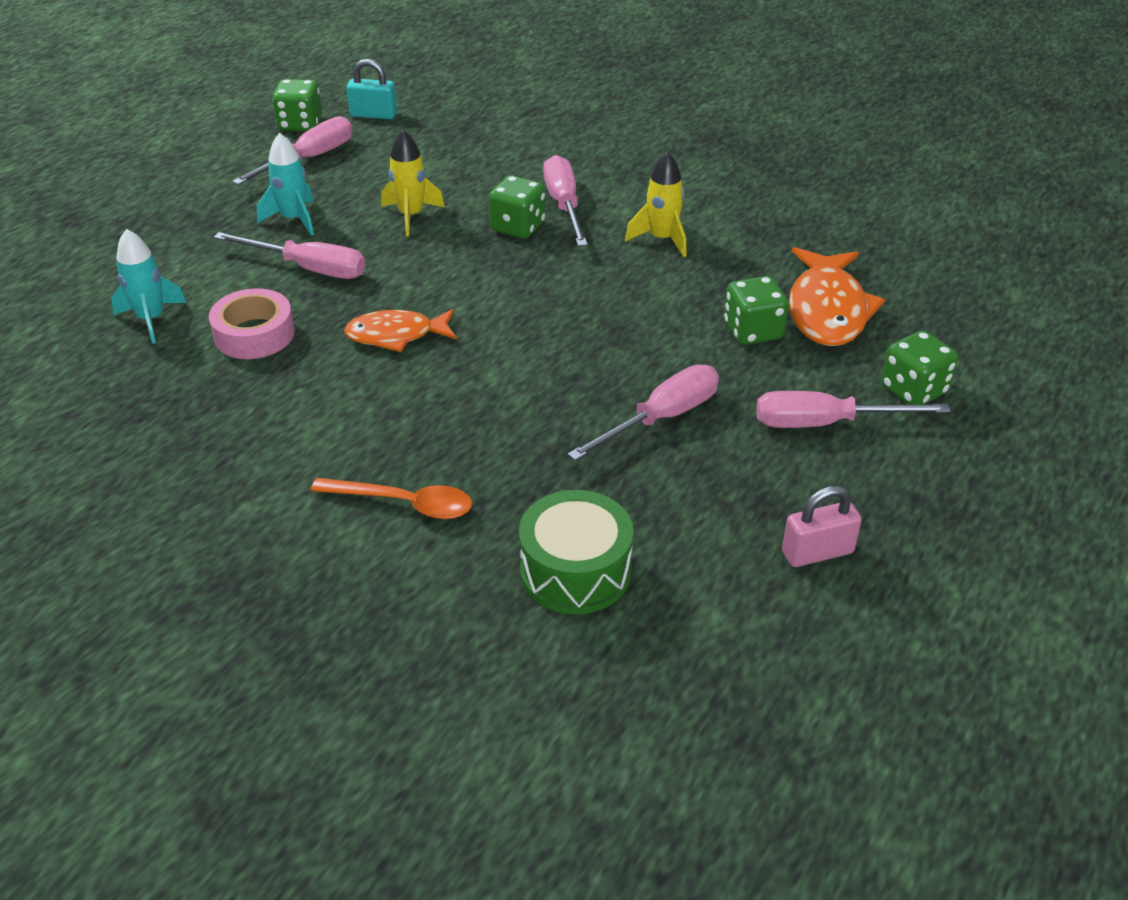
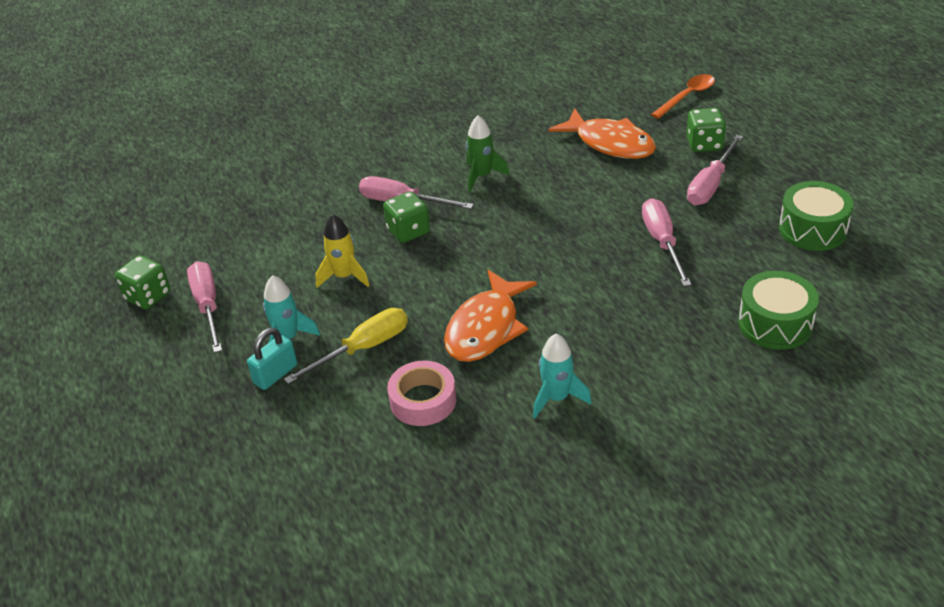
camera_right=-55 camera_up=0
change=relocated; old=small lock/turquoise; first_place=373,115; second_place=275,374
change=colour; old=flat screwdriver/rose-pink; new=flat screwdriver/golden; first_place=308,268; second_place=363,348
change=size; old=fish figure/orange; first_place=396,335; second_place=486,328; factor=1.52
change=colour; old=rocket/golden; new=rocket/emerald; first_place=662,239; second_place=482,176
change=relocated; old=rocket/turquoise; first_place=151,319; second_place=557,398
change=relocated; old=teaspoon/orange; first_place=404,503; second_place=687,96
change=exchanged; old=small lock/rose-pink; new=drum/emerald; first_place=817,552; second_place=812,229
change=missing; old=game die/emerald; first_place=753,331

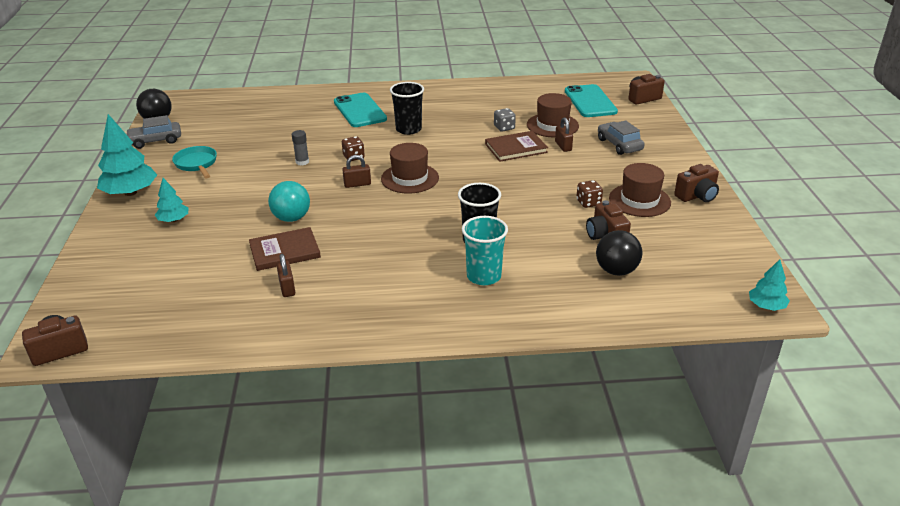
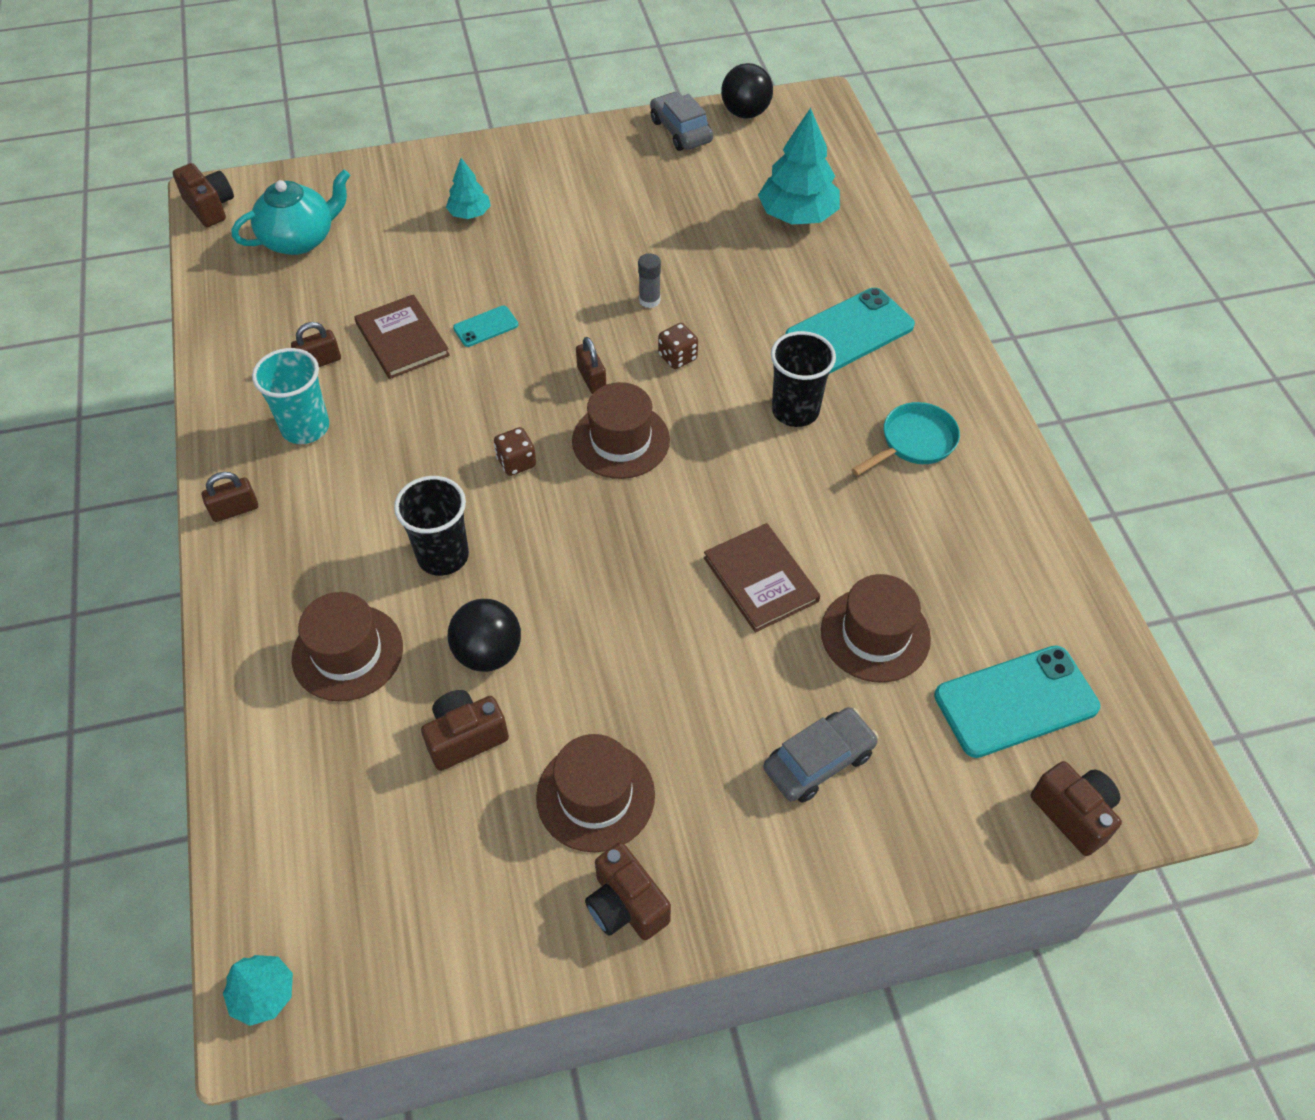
camera_right=80 camera_up=20
change=relocated; old=small lock/dark brown; first_place=563,146; second_place=235,510
change=appeared; new=teapot/turquoise; second_place=300,239
change=relocated; old=tumbler/turquoise; first_place=484,276; second_place=305,427
change=appeared; new=tall hat/dark brown; second_place=347,652
change=relocated; old=ball/black; first_place=616,271; second_place=488,653
change=exchanged; old=ball/turquoise; new=mobile phone/turquoise; first_place=291,218; second_place=486,326
change=relocated; old=game die/dark brown; first_place=588,203; second_place=516,462
change=relocated; old=tree/turquoise; first_place=130,193; second_place=797,215
change=relocated; old=frying pan/turquoise; first_place=196,164; second_place=914,442
change=missing; old=game die/ash-grey; first_place=504,128

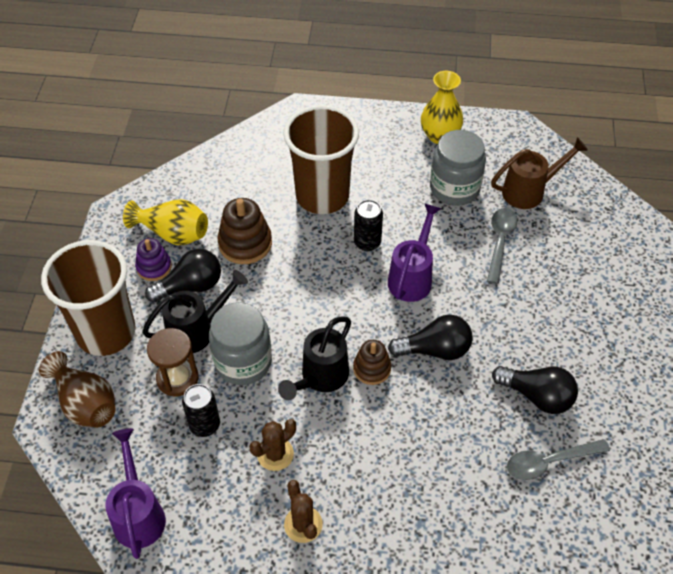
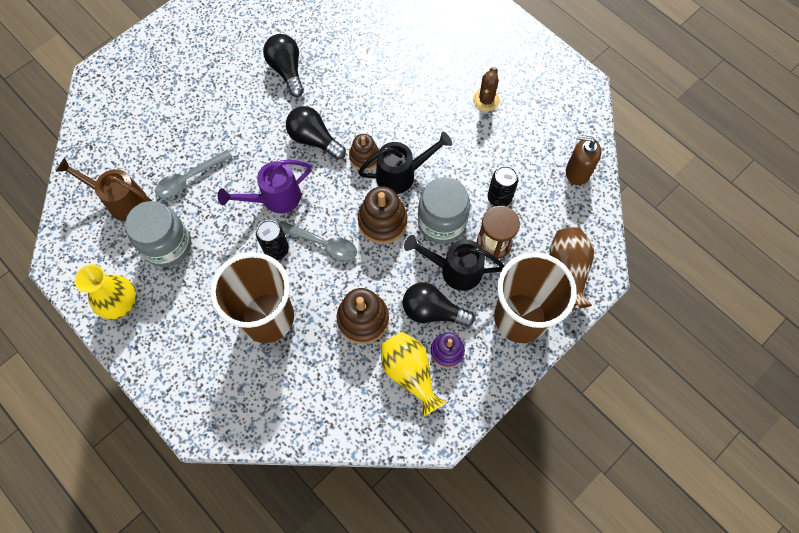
camera_right=-140 camera_up=15
change=relocated; old=teaspoon/ash-grey; first_place=549,462; second_place=323,244
change=appeared; new=stacking rings/dark brown; second_place=382,221
change=exchanged; old=watering can/violet; new=soap dispenser/dark brown; first_place=138,514; second_place=577,172
change=missing; old=saguaro cactus/dark brown; first_place=275,454

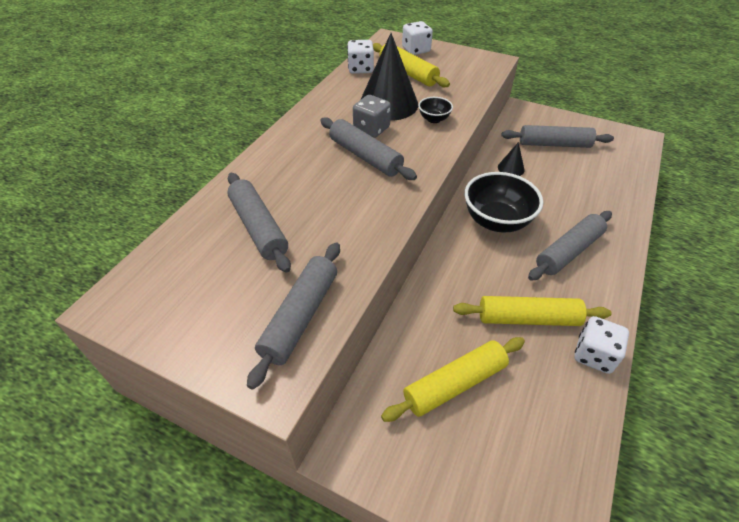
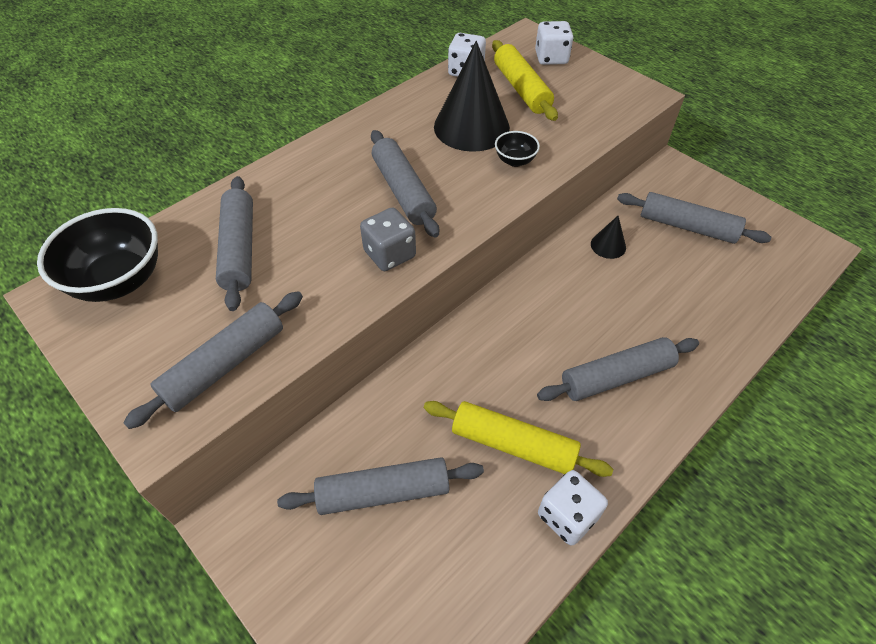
camera_right=20 camera_up=5
change=relocated; old=serving bowl/black; first_place=496,221; second_place=119,280
change=colour; old=dough roller/golden; new=dough roller/ash-grey; first_place=454,384; second_place=383,492
change=relocated; old=game die/ash-grey; first_place=371,129; second_place=389,254

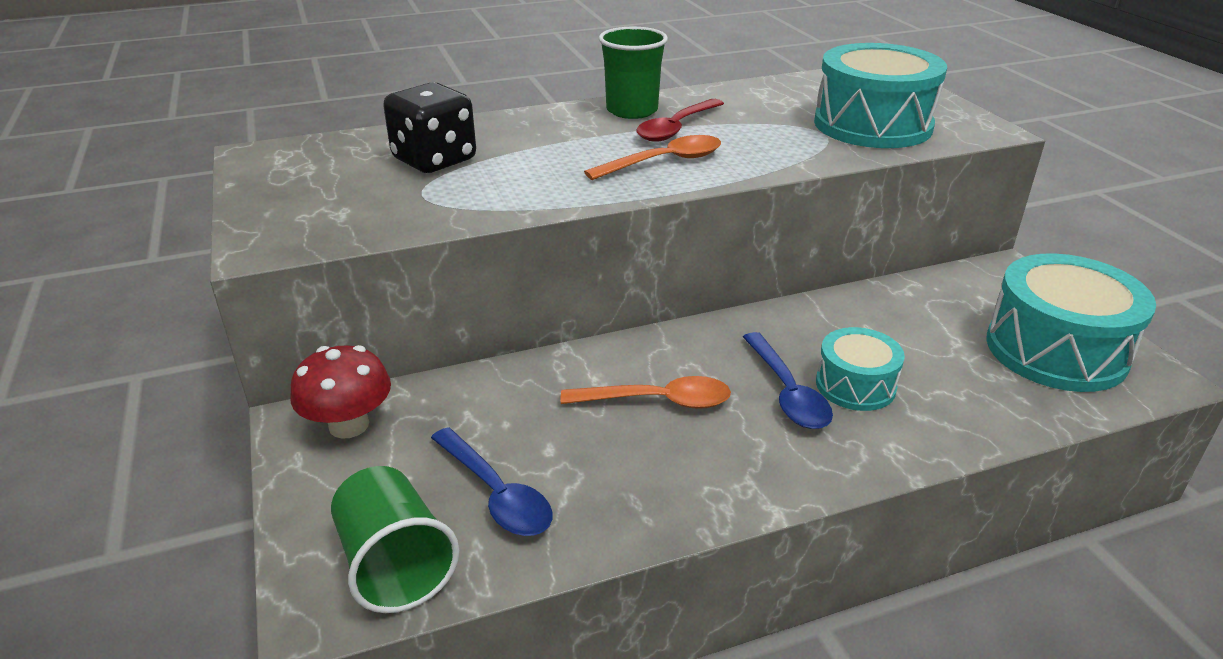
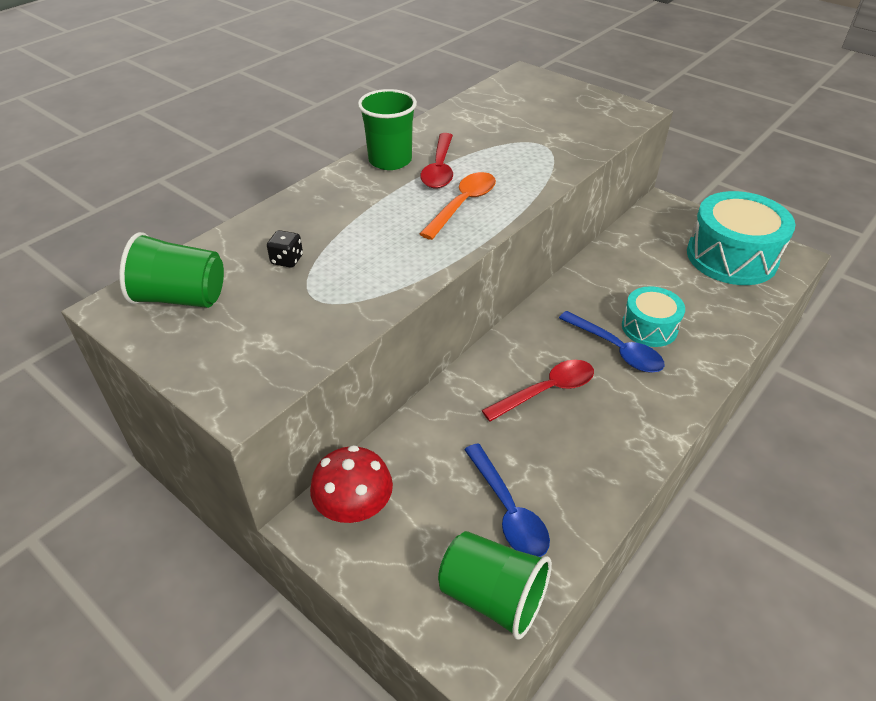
camera_right=-30 camera_up=10
change=appeared; new=tumbler/emerald; second_place=181,298
change=size; old=game die/black; first_place=434,160; second_place=287,260; factor=0.45
change=spun; old=teaspoon/blue; first_place=496,493; second_place=508,510; degrees=45
change=colour; old=teaspoon/orange; new=teaspoon/red; first_place=657,401; second_place=546,391
change=missing; old=drum/turquoise; first_place=872,125

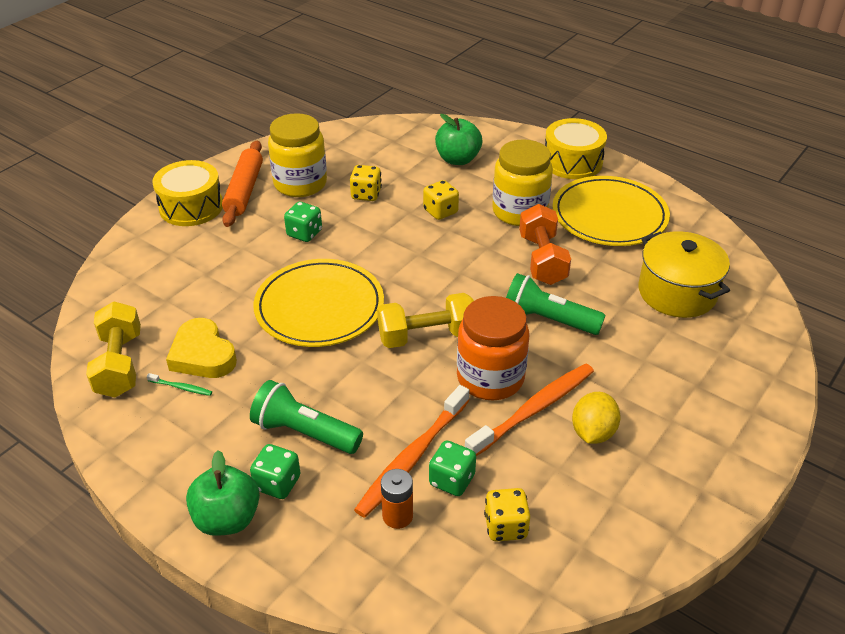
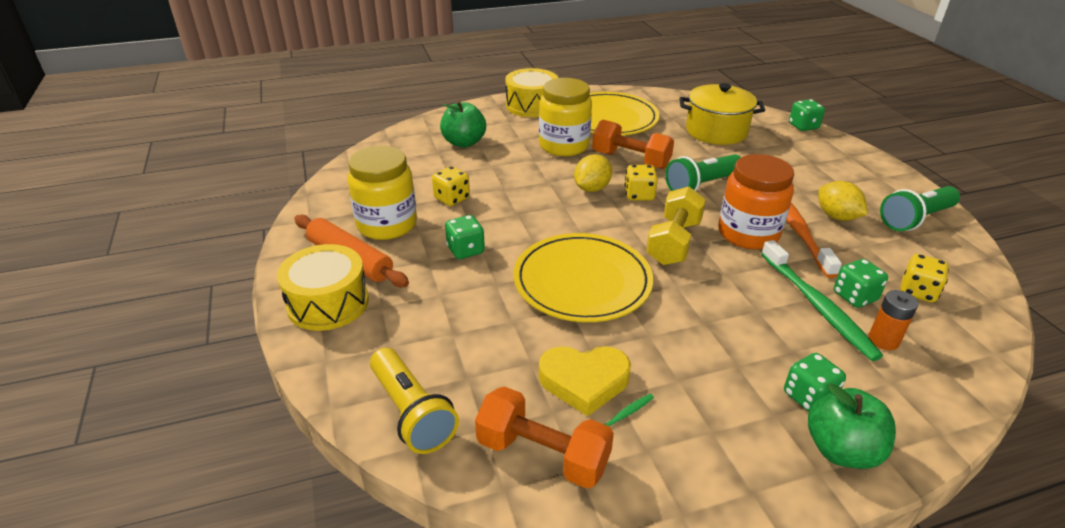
camera_right=-55 camera_up=-5
change=appeared; new=flashlight/golden; second_place=412,413
change=colour; old=free weight/golden; new=free weight/orange; first_place=119,364; second_place=542,454
change=appeared; new=lemon/golden; second_place=591,188
change=relocated; old=game die/golden; first_place=440,211; second_place=639,195
change=colour; old=tooth brush/orange; new=tooth brush/emerald; first_place=412,458; second_place=818,306
change=appeared; new=game die/emerald; second_place=803,126
change=relocated; old=flashlight/emerald; first_place=304,432; second_place=915,219

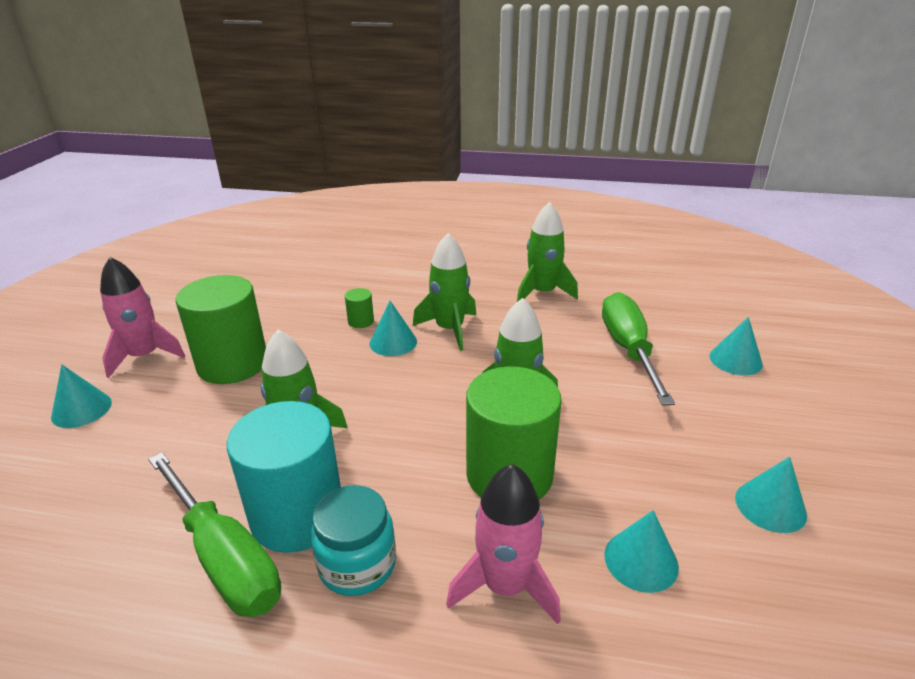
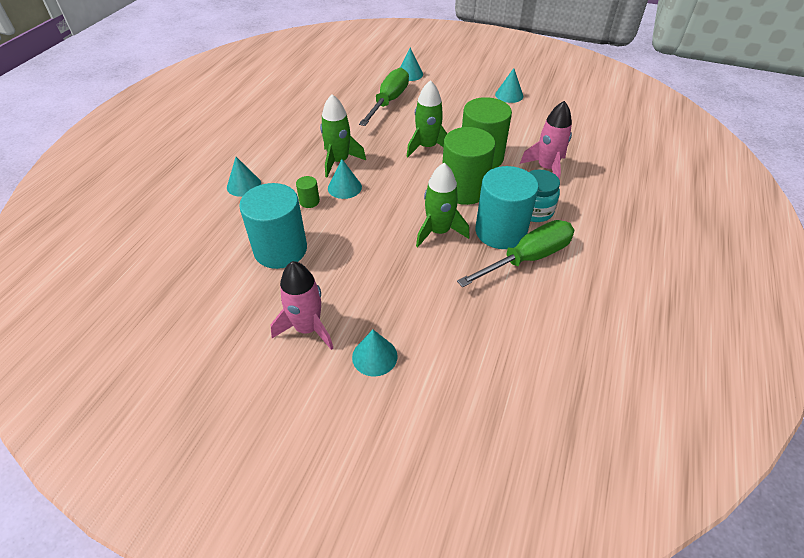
camera_right=-80 camera_up=15
change=relocated; old=solid cone/turquoise; first_place=641,560; second_place=244,185
change=appeared; new=cylinder shape/turquoise; second_place=280,249
change=spun; old=flat screwdriver/emerald; first_place=628,349; second_place=388,101; degrees=105
change=relocated; old=cylinder shape/emerald; first_place=233,364; second_place=464,189
change=missing; old=rocket/emerald; first_place=542,293

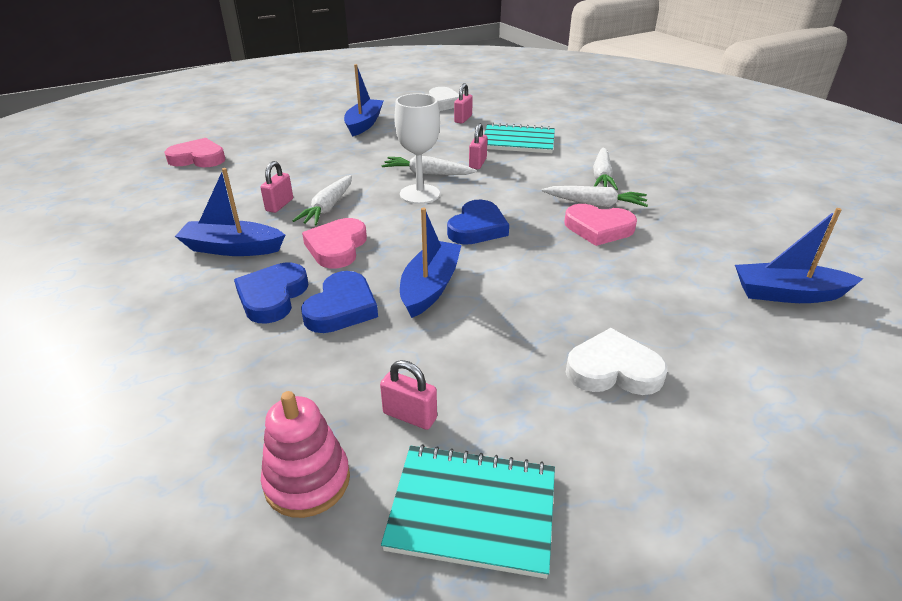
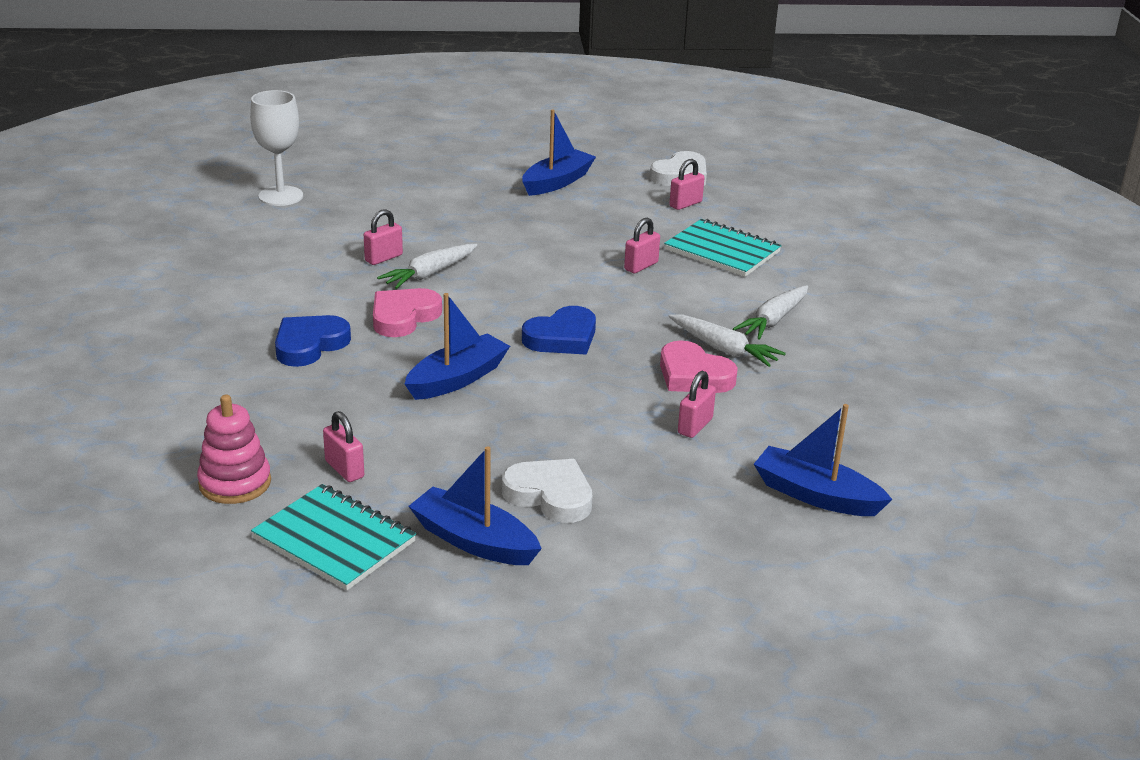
camera_right=25 camera_up=-5
change=relocated; old=wine glass/snow-white; first_place=419,194; second_place=281,196
change=relocated; old=sailboat/blue; first_place=232,248; second_place=474,541
change=appeared; new=small lock/rose-pink; second_place=695,426
change=missing; old=heart/rose-pink; first_place=198,158
change=missing; old=heart/blue; first_place=342,308
change=missing; old=carrot/snow-white; first_place=427,174

